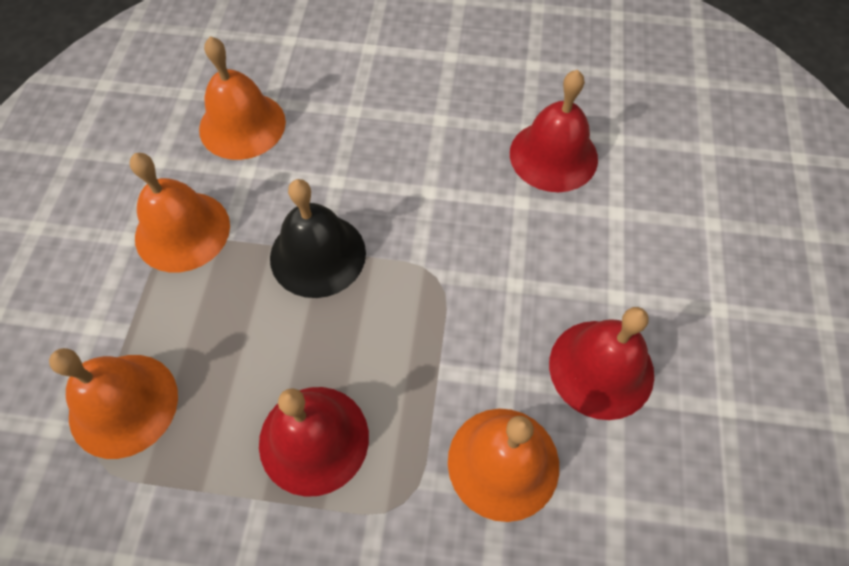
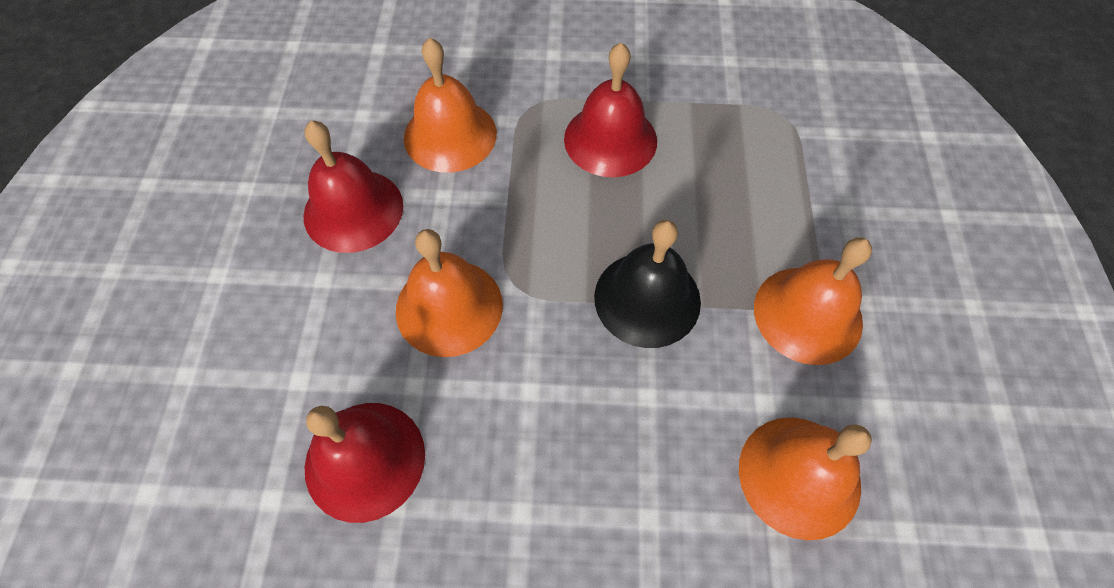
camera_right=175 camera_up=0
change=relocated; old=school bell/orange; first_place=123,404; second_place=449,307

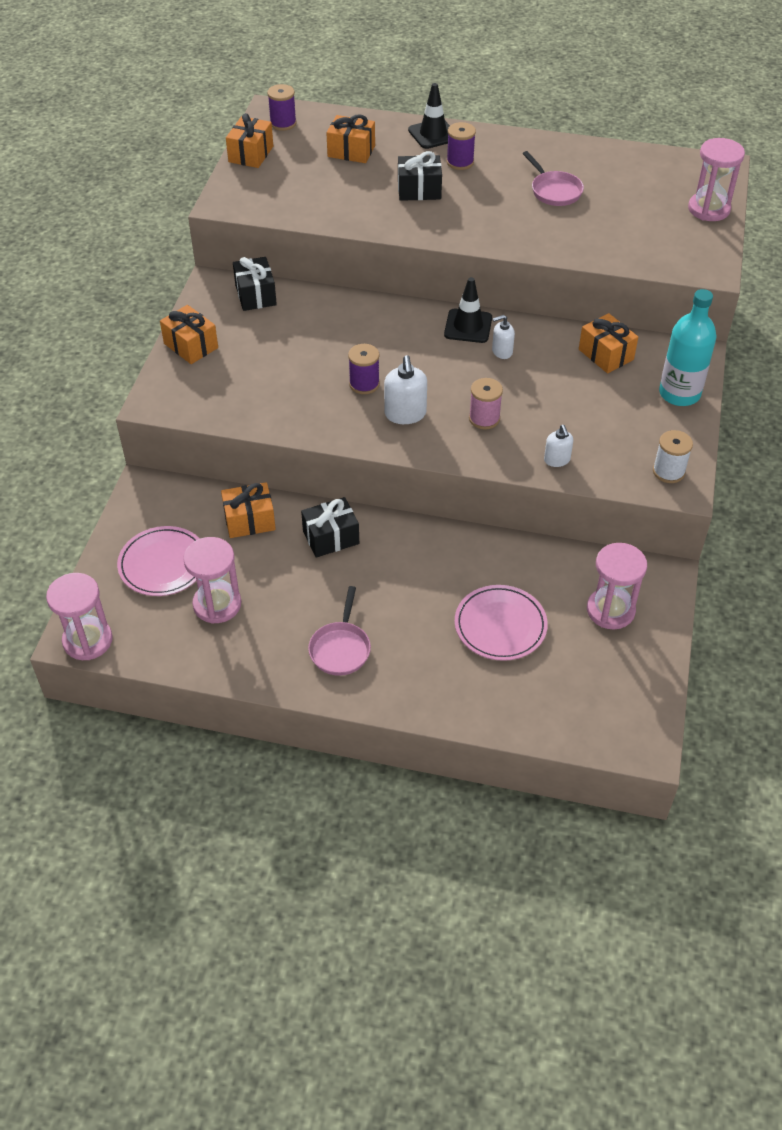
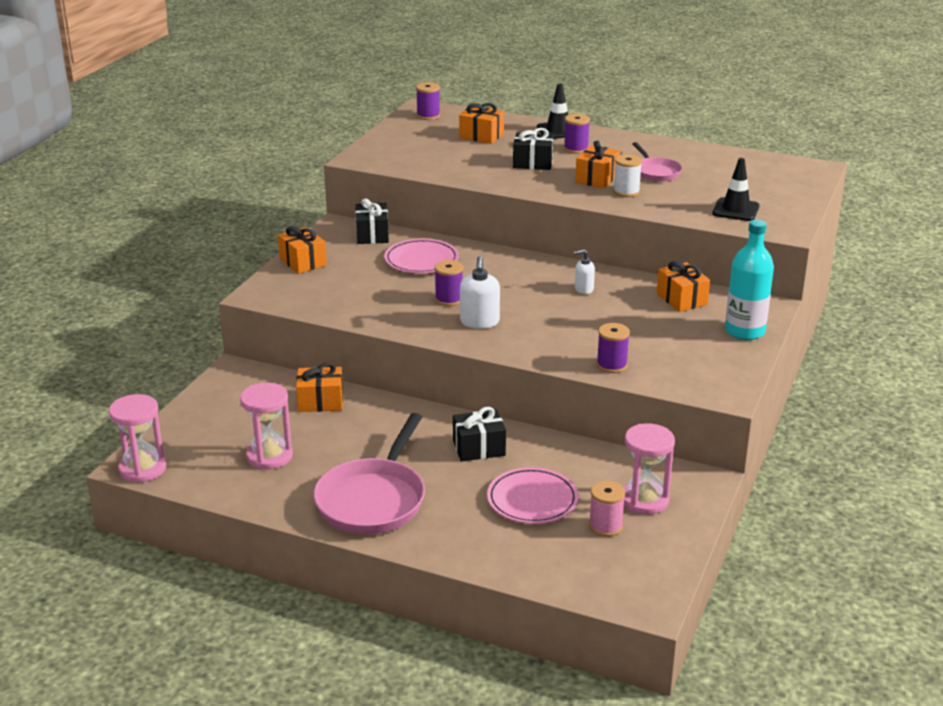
camera_right=10 camera_up=-20
change=size; old=frying pan/rose-pink; first_place=340,648; second_place=373,500; factor=1.83
change=relocated; old=dinner plate/rose-pink; first_place=163,564; second_place=421,260
change=relocated; old=gift/black; first_place=331,537; second_place=479,448
change=relocated; old=gift/orange; first_place=251,154; second_place=597,178
change=relocated; old=spool/rose-pink; first_place=484,418; second_place=605,526
change=exchanged; old=soap dispenser/snow-white; new=spool/violet; first_place=557,460; second_place=611,365
change=relocated; old=spool/snow-white; first_place=668,471; second_place=626,192
change=relocated; old=road cone/black; first_place=468,326; second_place=735,210
change=missing; old=sand timer/rose-pink; first_place=709,209

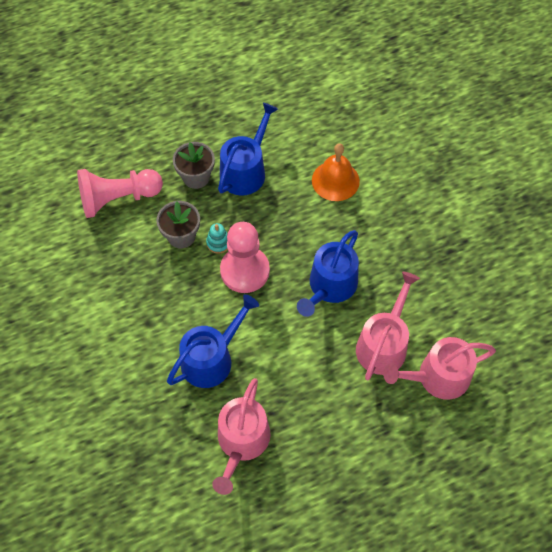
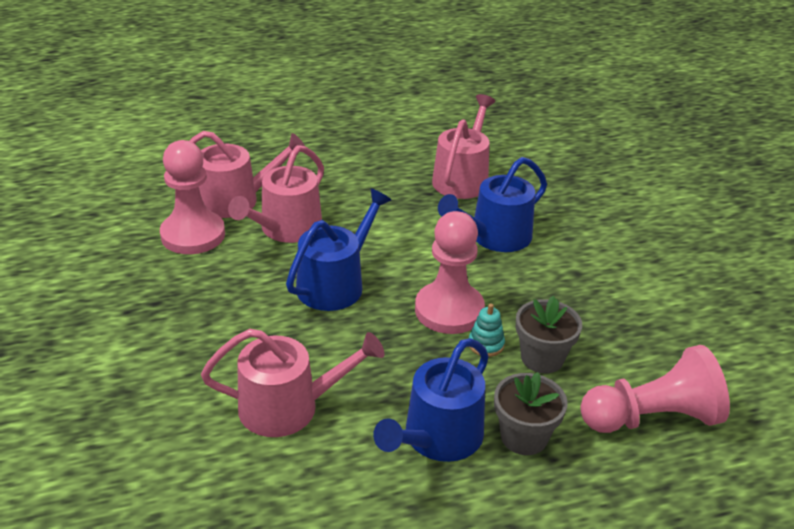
camera_right=-175 camera_up=-25
change=appeared; new=pawn/rose-pink; second_place=193,235
change=exchanged; old=school bell/orange; new=watering can/rose-pink; first_place=335,180; second_place=288,407

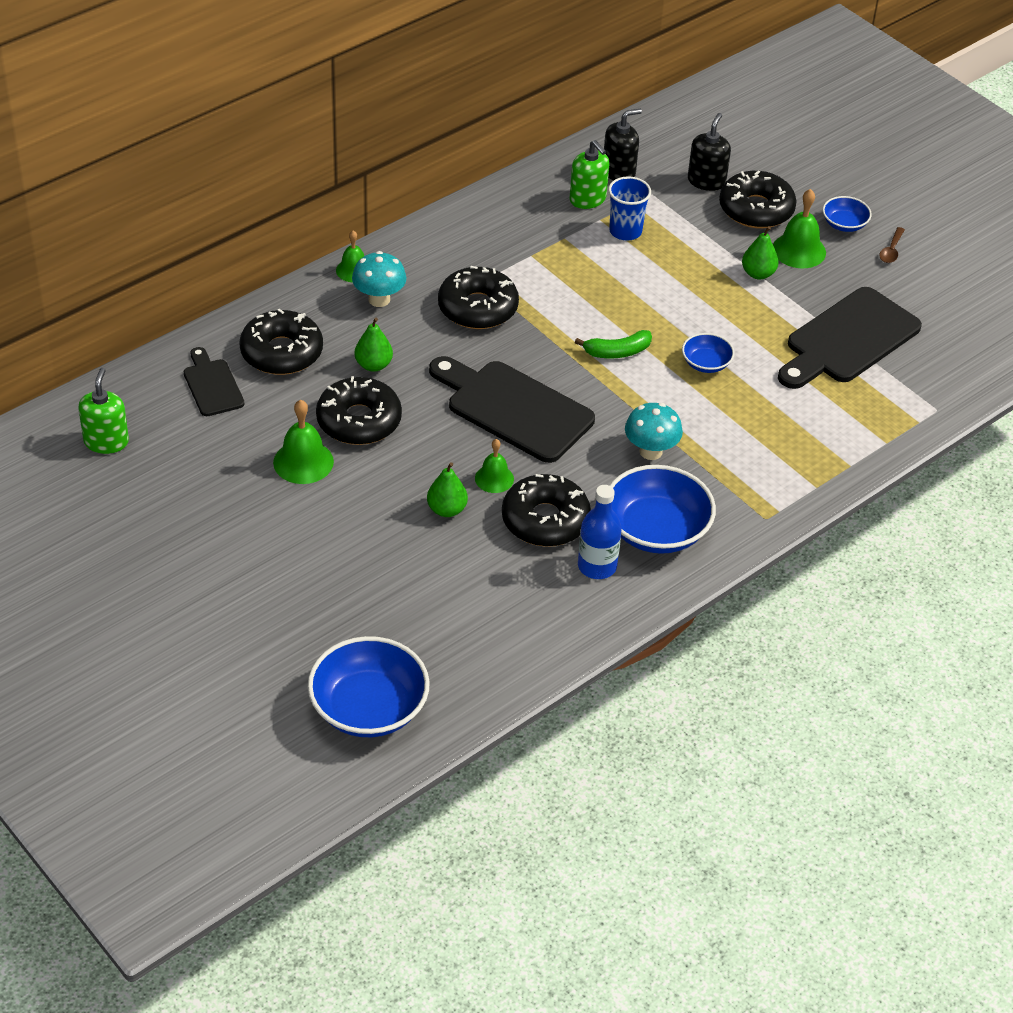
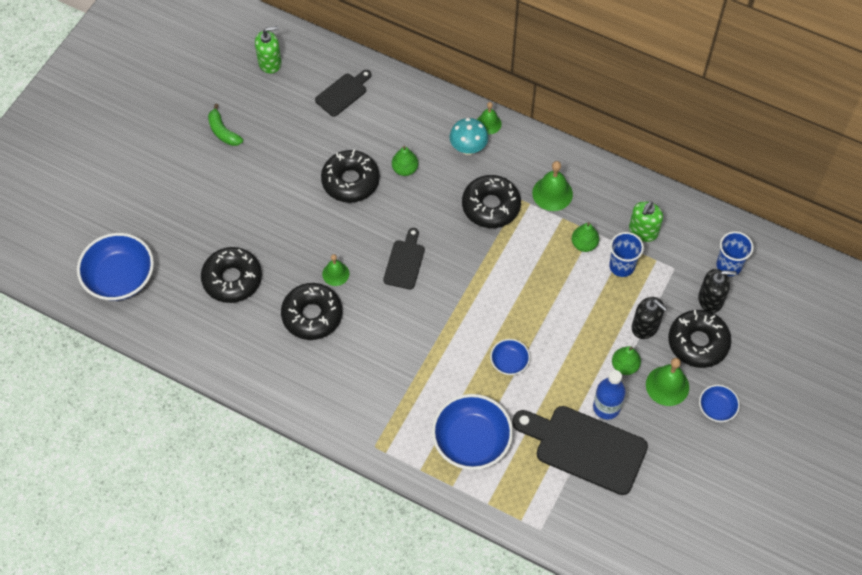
camera_right=70 camera_up=15
change=relocated; old=glazed donut/black; first_place=281,352; second_place=232,279
change=relocated; old=banana/emerald; first_place=617,352; second_place=223,132
change=size; old=bread board/black; first_place=514,408; second_place=405,262; factor=0.54
change=relocated; old=serving bowl/blue; first_place=656,530; second_place=471,441
change=relocated; old=school bell/emerald; first_place=303,462; second_place=552,193
change=relocated; old=pear/emerald; first_place=447,509; second_place=584,244
change=relocated; old=bottle/blue; first_place=597,566; second_place=606,407
change=relocated; old=soap dispenser/black; first_place=619,172; second_place=645,326
change=appeared; new=tumbler/blue; second_place=728,265
change=missing; old=mushroom/turquoise; first_place=650,451
change=missing; old=teaspoon/dark brown; first_place=891,250

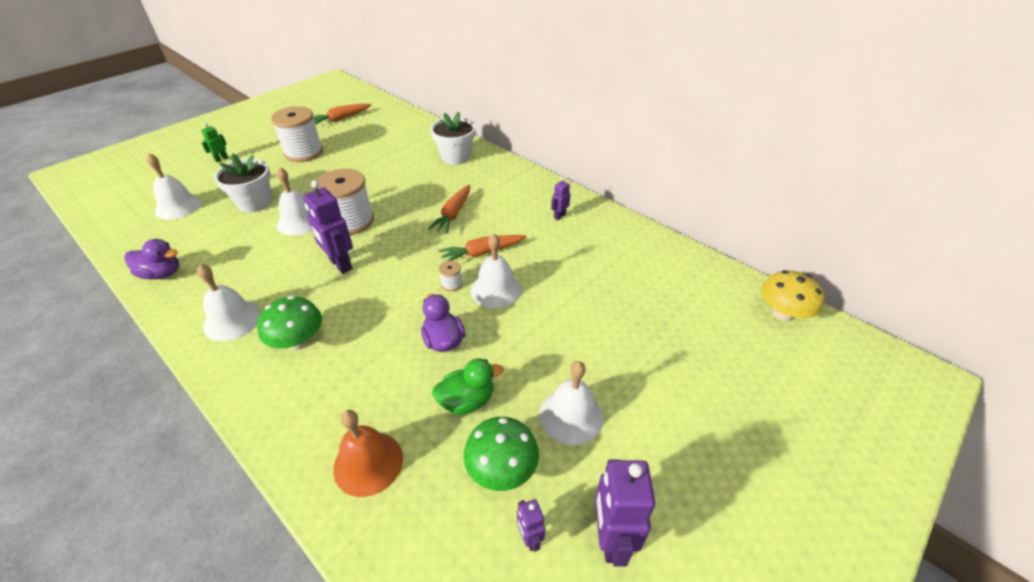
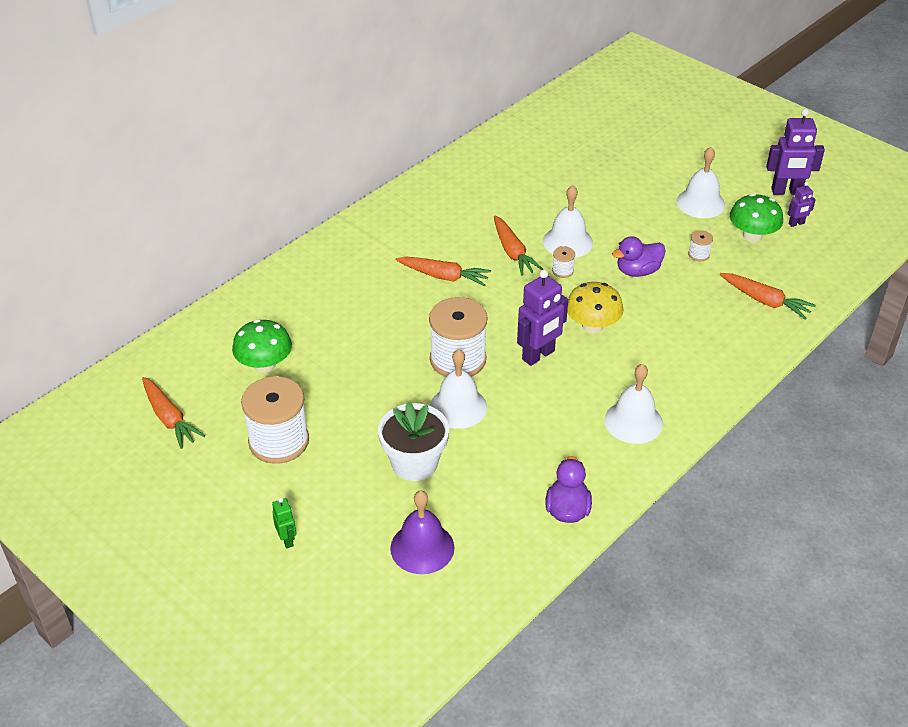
camera_right=-90 camera_up=0
change=relocated; old=mushroom/emerald; first_place=298,341; second_place=264,364
change=spun; old=toy robot/emerald; first_place=221,159; second_place=287,540; degrees=-150
change=colour; old=school bell/snow-white; new=school bell/violet; first_place=178,206; second_place=422,547
change=relocated; old=mushroom/golden; first_place=782,313; second_place=592,326
change=exchanged; old=duck/emerald; new=spool/snow-white; first_place=467,401; second_place=698,254
change=exchanged; old=school bell/orange; new=carrot/orange; first_place=368,463; second_place=765,301
change=missing; old=flower pot/snow-white; first_place=455,157
change=missing; old=toy robot/violet; first_place=559,216

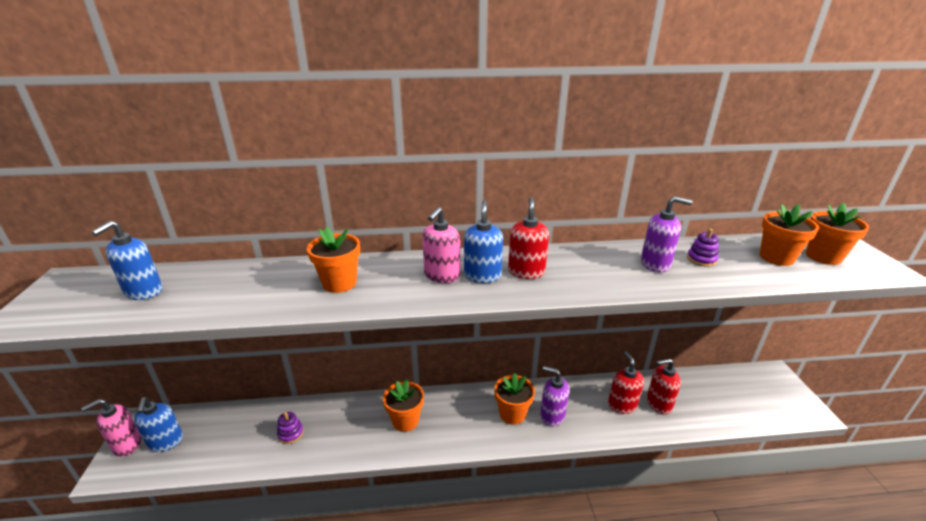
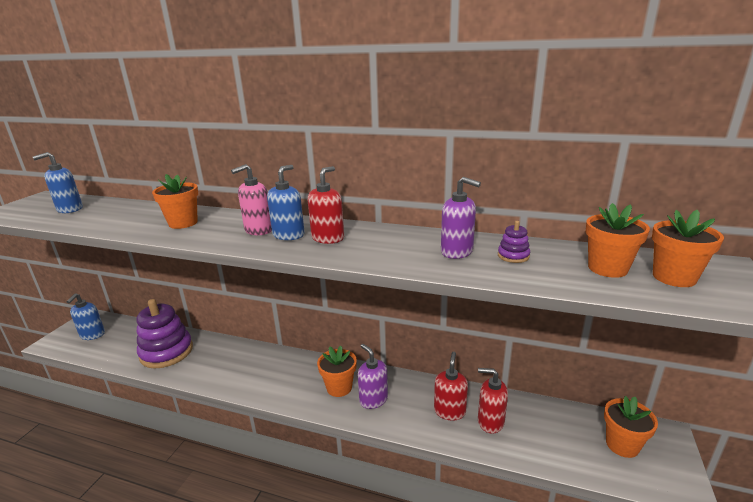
camera_right=25 camera_up=-5
change=size; old=stacking rings/violet; first_place=291,433; second_place=166,352; factor=2.44
change=relocated; old=flower pot/orange; first_place=405,421; second_place=622,445
change=missing; old=soap dispenser/rose-pink; first_place=127,445

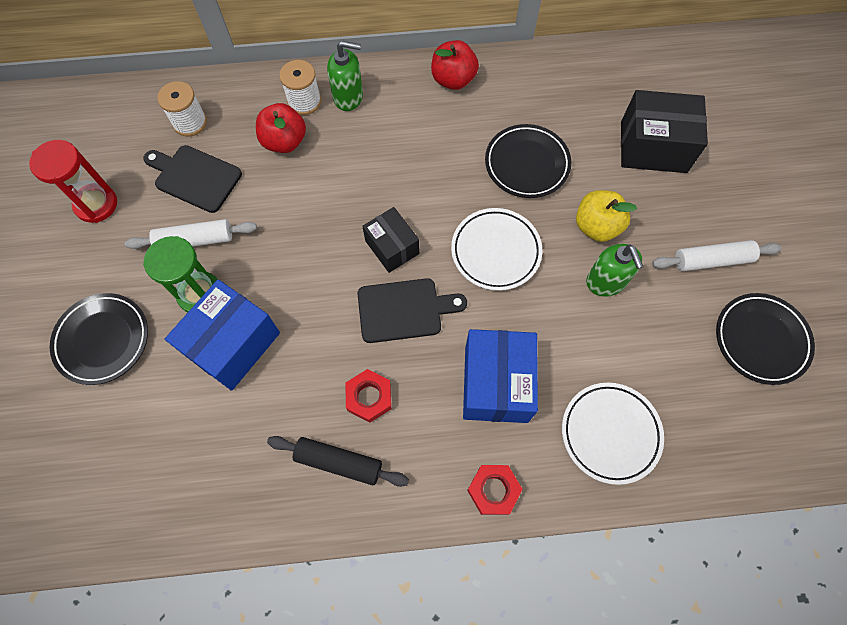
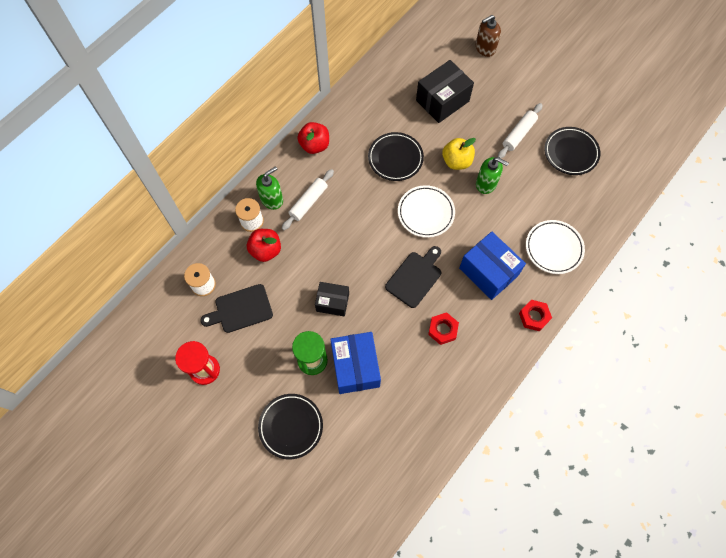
camera_right=-45 camera_up=0
change=relocated; old=dough roller/snow-white; first_place=195,240; second_place=308,202
change=relocated; old=parcel/black; first_place=392,247; second_place=332,302
change=appeared; new=soap dispenser/dark brown; second_place=485,48
change=missing; old=dough roller/black; first_place=339,462

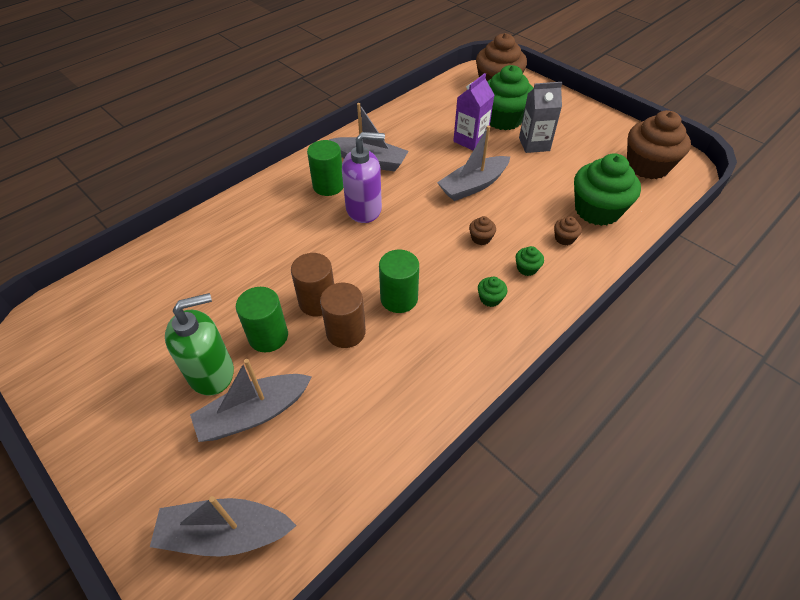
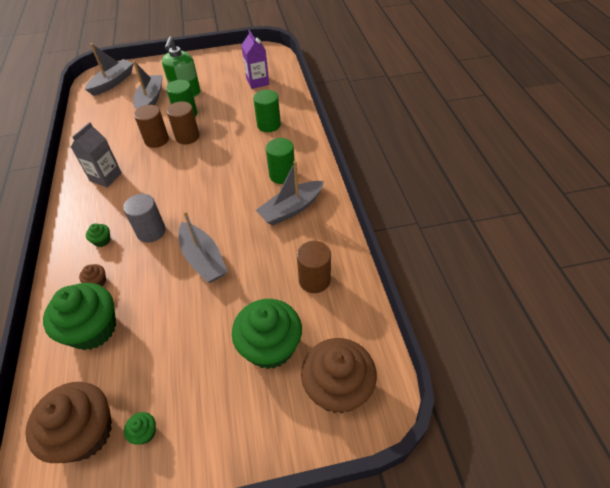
camera_right=125 camera_up=0
change=relocated; old=carton/ash-grey; first_place=534,144; second_place=106,177
change=exchanged; old=fairy cake/dark brown; new=cylinder shape/ash-grey; first_place=481,238; second_place=151,231
change=relocated; old=fairy cake/emerald; first_place=490,298; second_place=145,432
change=spun; old=sailboat/ash-grey; first_place=473,185; second_place=203,259; degrees=150
change=relocated; old=carton/violet; first_place=470,140; second_place=257,82
change=relocated; old=cylinder shape/emerald; first_place=399,298; second_place=269,125
change=appeared; new=cylinder shape/dark brown; second_place=314,280
change=missing; old=soap dispenser/violet; first_place=364,209

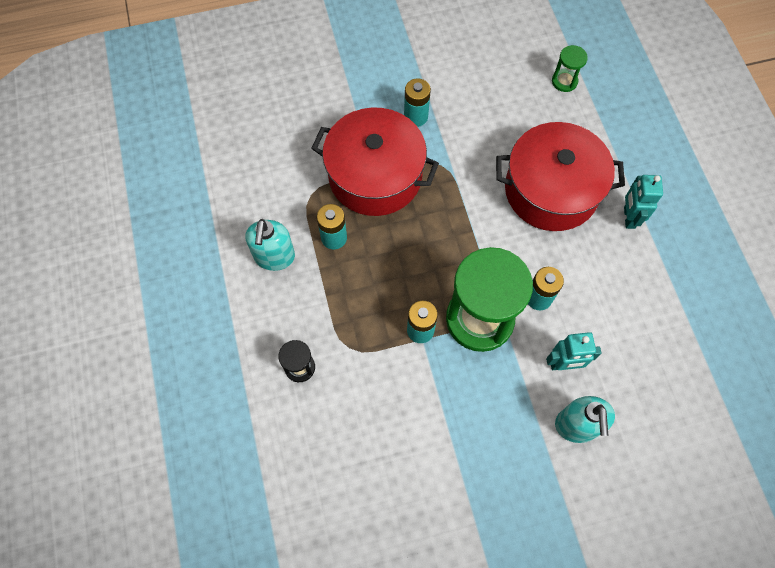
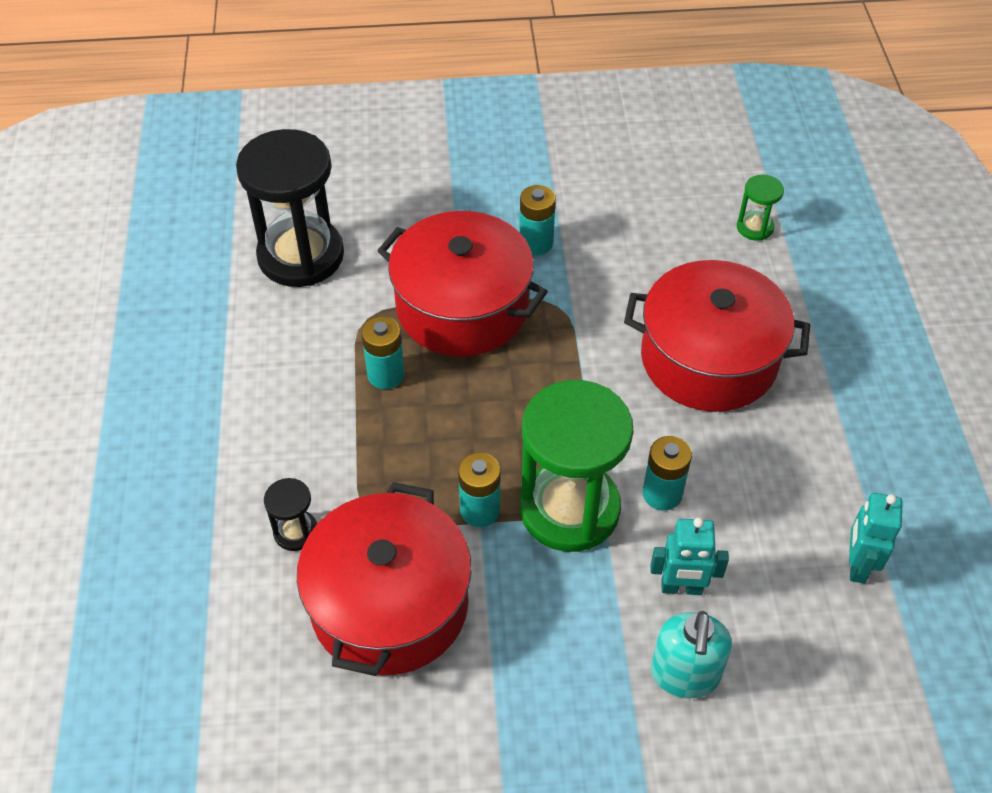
camera_right=10 camera_up=-15
change=appeared; new=sand timer/black; second_place=301,255
change=appeared; new=stockpot/red; second_place=389,604
change=relocated; old=toy robot/turquoise; first_place=628,217; second_place=857,565
change=missing; old=soap dispenser/turquoise; first_place=274,257

